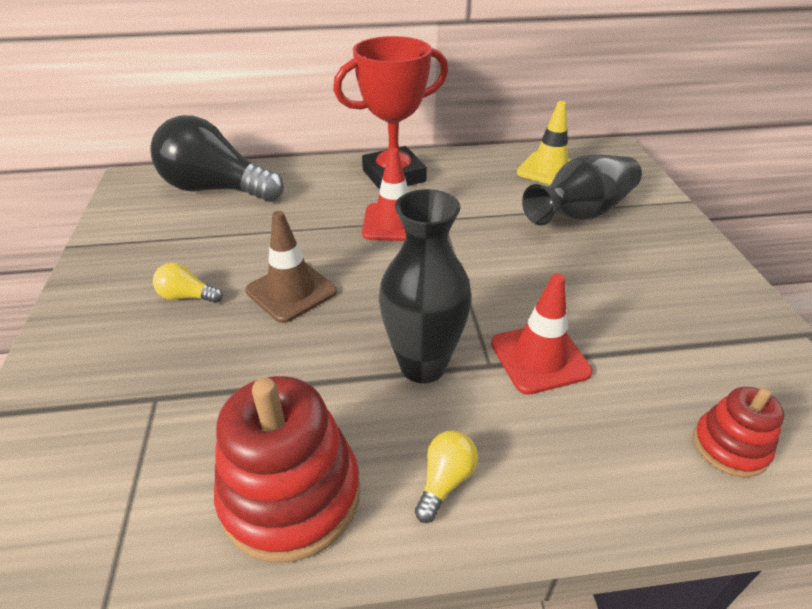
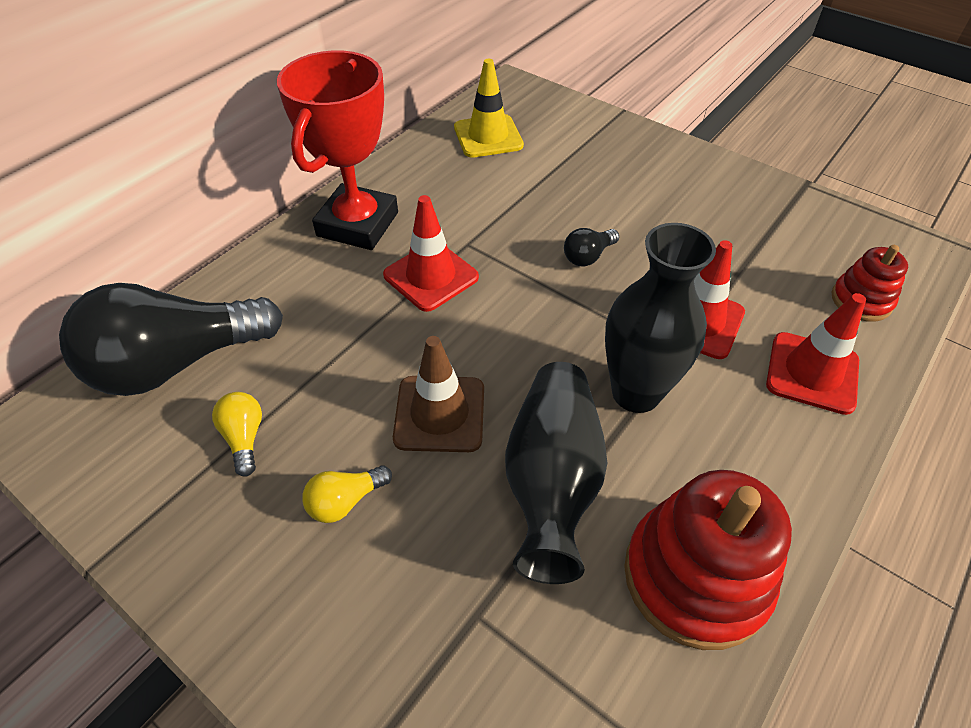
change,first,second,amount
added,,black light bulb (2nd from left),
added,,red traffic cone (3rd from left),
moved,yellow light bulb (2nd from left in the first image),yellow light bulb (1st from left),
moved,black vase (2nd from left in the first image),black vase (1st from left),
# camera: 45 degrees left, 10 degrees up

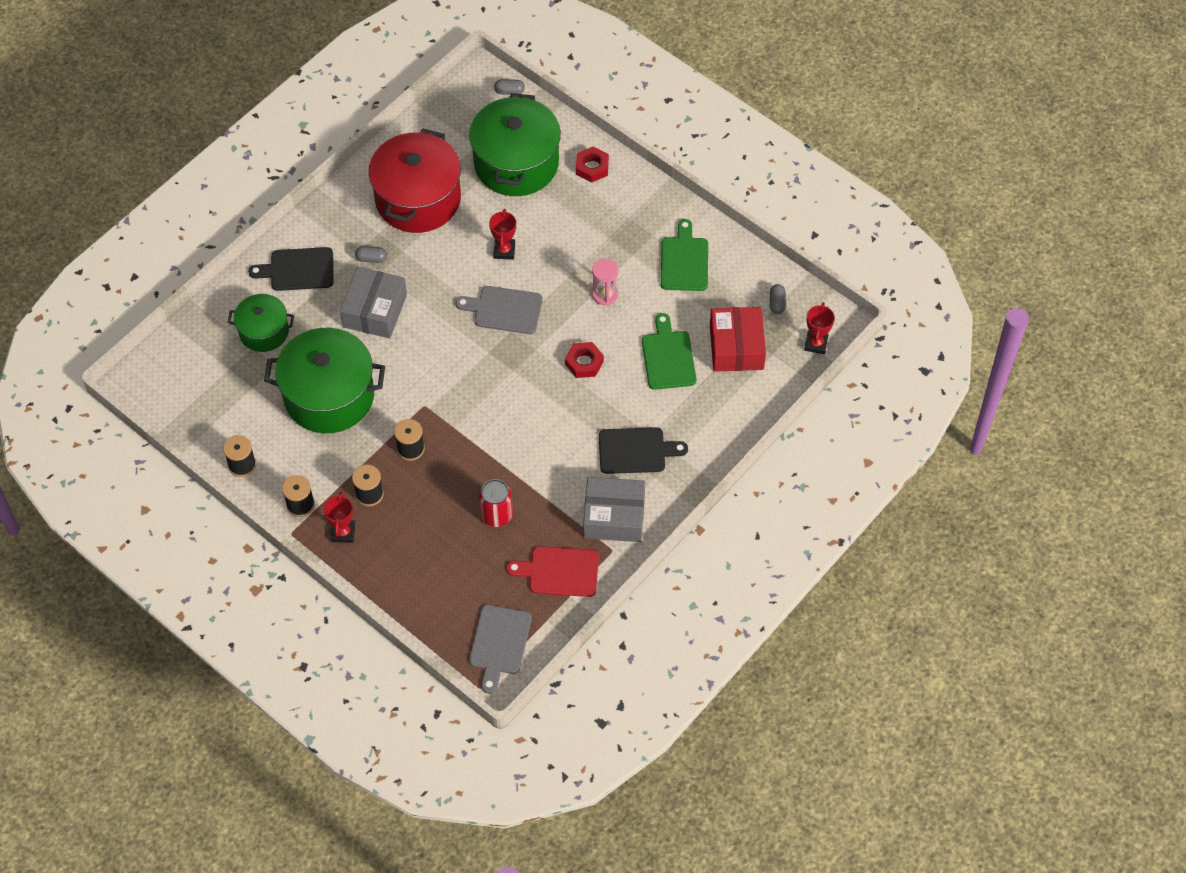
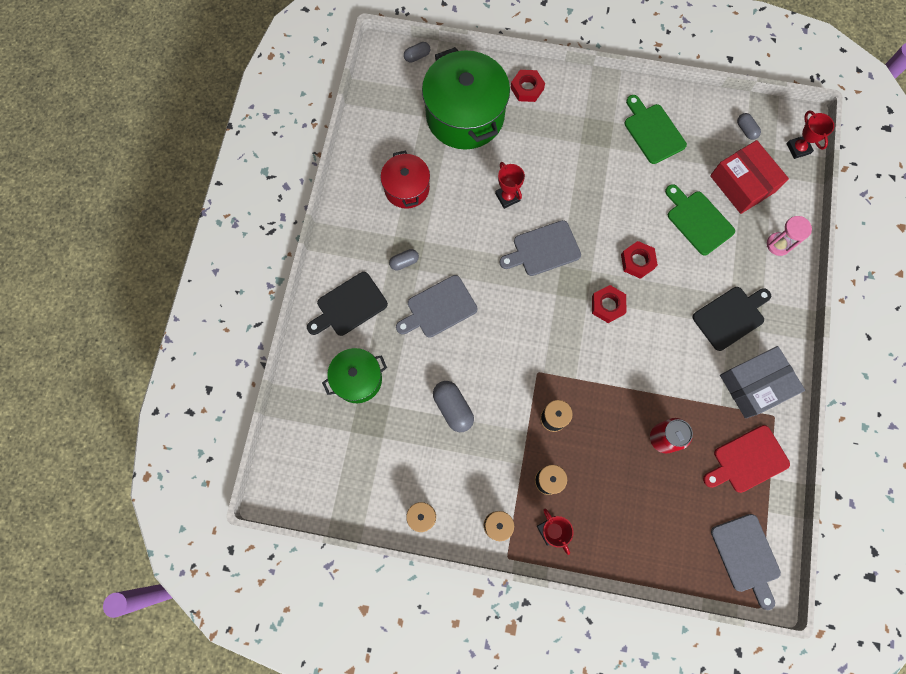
change,first,second,amount
added,,red nut (2nd from left),
moved,pink hourglass,,
replaced,green pot (2nd from left),grey capsule (3rd from left),
replaced,grey box (1st from left),grey cutting board (1st from left),
resized,red pot,,x0.56
# camera: 30 degrees left, 15 degrees up

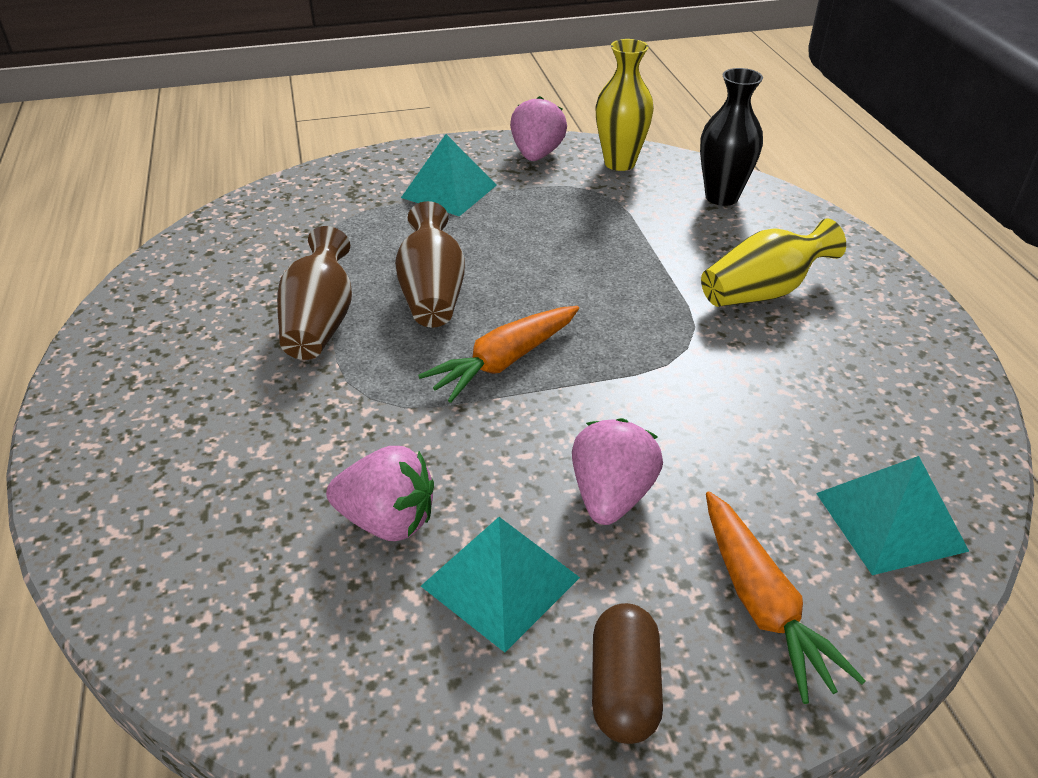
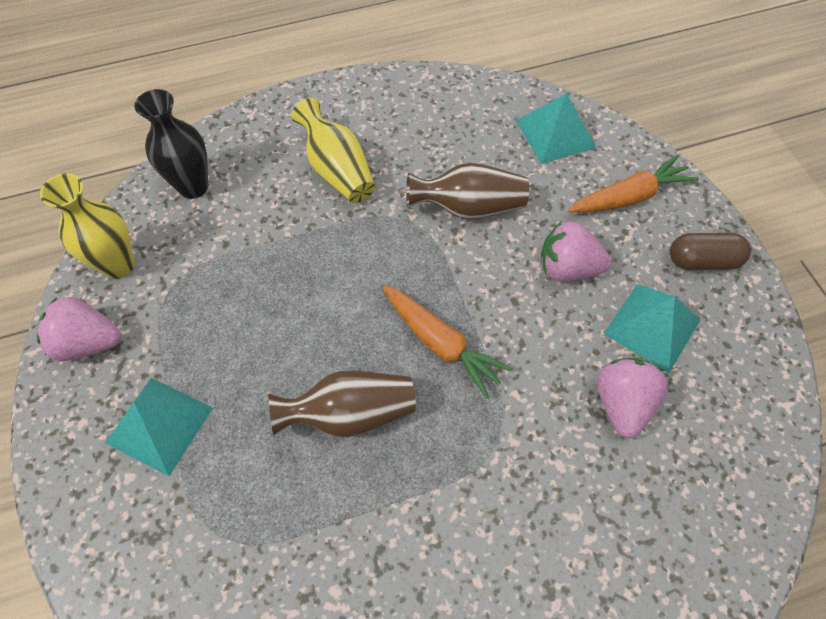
change,first,second,amount
moved,brown vase (1st from left in the first image),brown vase (2nd from left),
# camera: 95 degrees left, 20 degrees up

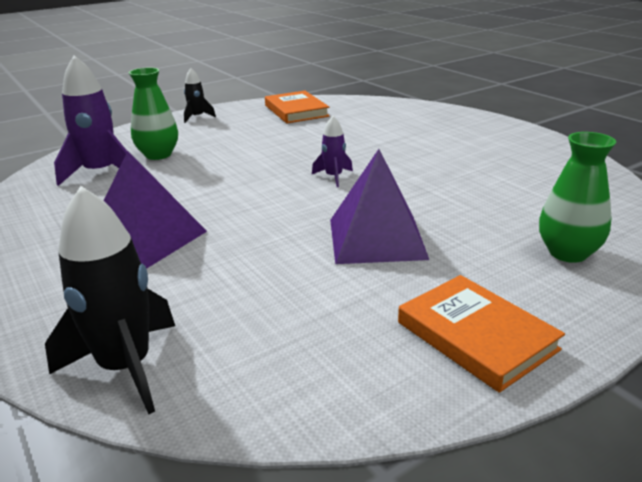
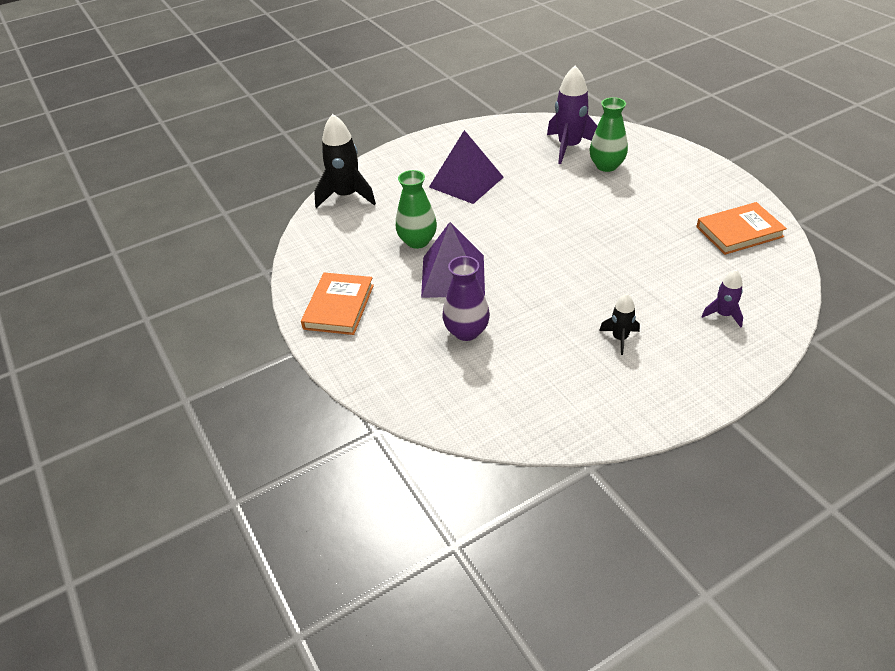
change,first,second,amount
added,,purple vase,
moved,black rocket (2nd from left),,
moved,purple rocket (2nd from left),,
moved,green vase (2nd from left in the first image),green vase (1st from left),
turned,orange book (2nd from left in the first image),orange book (1st from left),45 degrees counterclockwise
# camera: 95 degrees right, 15 degrees up

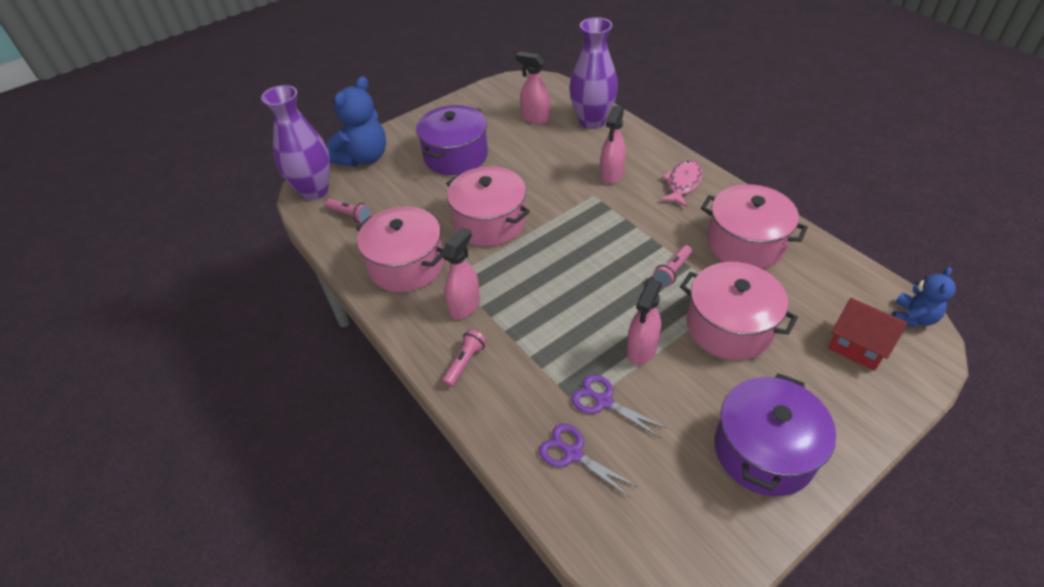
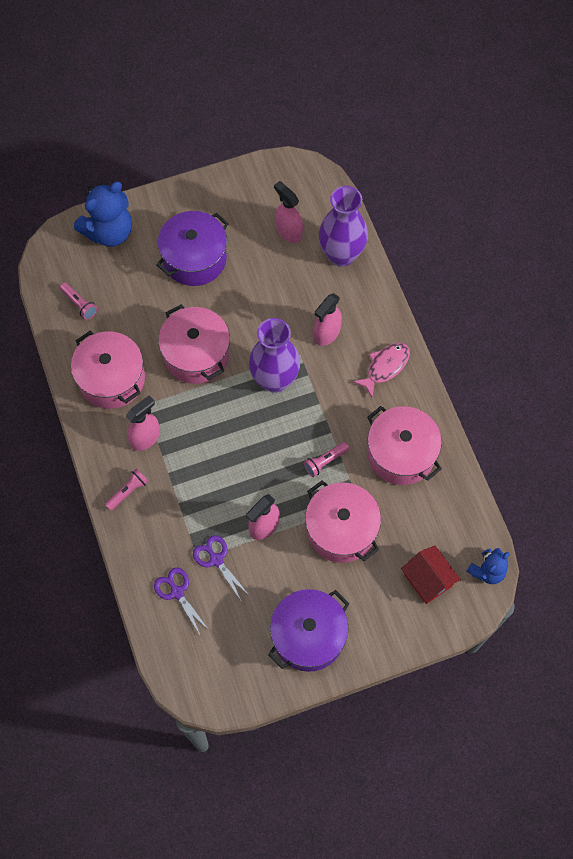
change,first,second,amount
moved,purple vase (1st from left),,
# camera: 15 degrees right, 20 degrees up

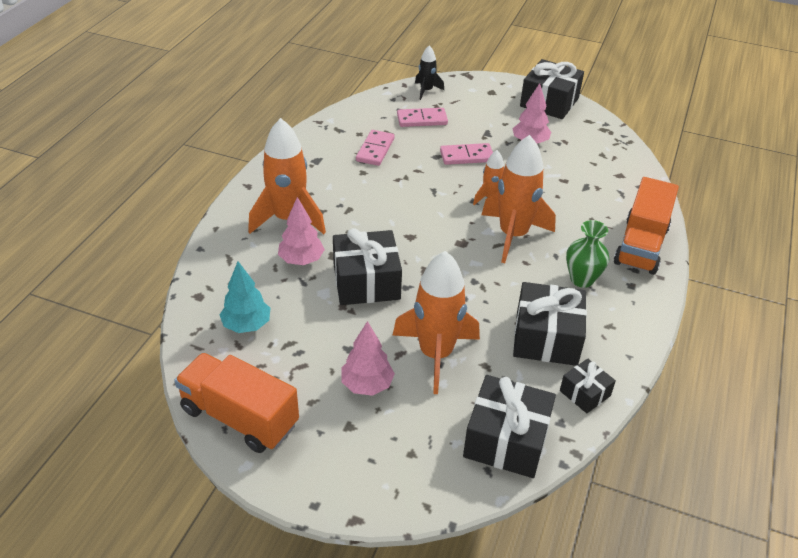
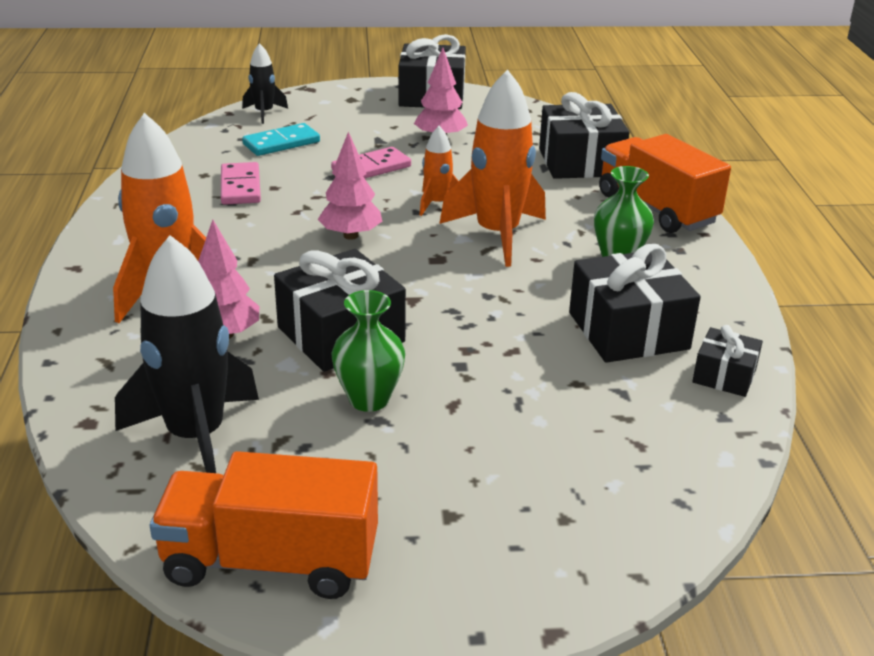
change,first,second,amount
removed,orange rocket (2nd from left),,
added,,green vase (1st from left),
moved,pink tree (2nd from left),,
moved,black gift (2nd from left in the first image),black gift (3rd from left),
replaced,turquoise tree,black rocket (1st from left),
recoloured,pink domino (2nd from left),turquoise domino,
turned,orange truck (2nd from left),,150 degrees clockwise
# camera: 25 degrees left, 10 degrees down

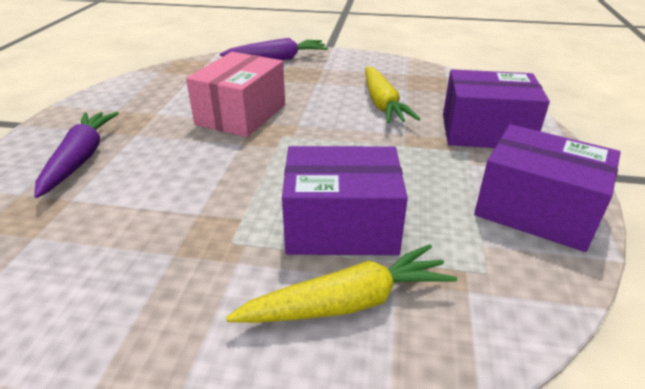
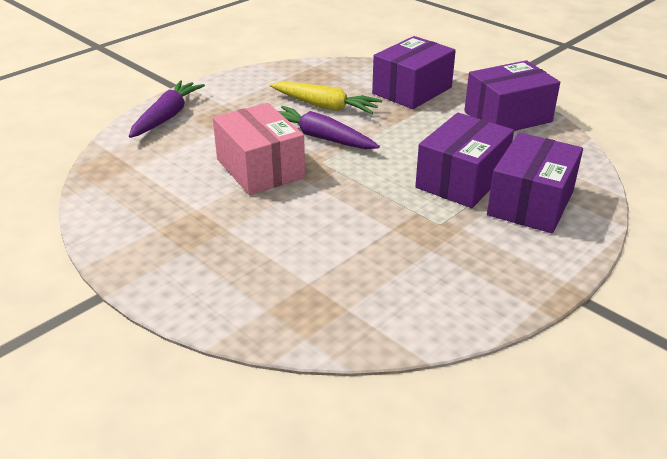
change,first,second,amount
moved,purple carrot (1st from left in the first image),purple carrot (2nd from left),
replaced,yellow carrot (1st from left),purple box (4th from left),
# camera: 55 degrees left, 0 degrees up

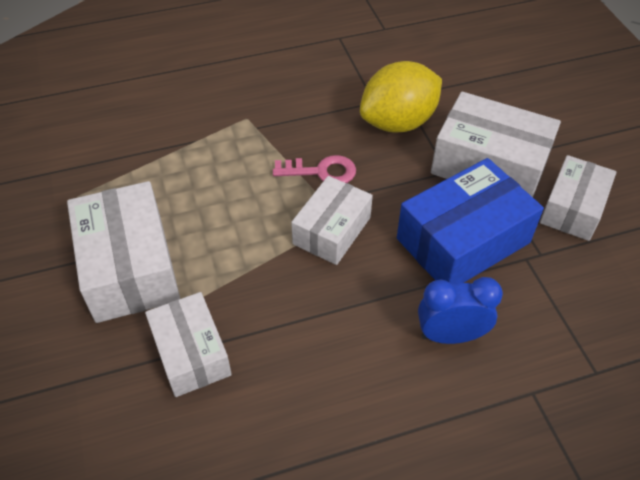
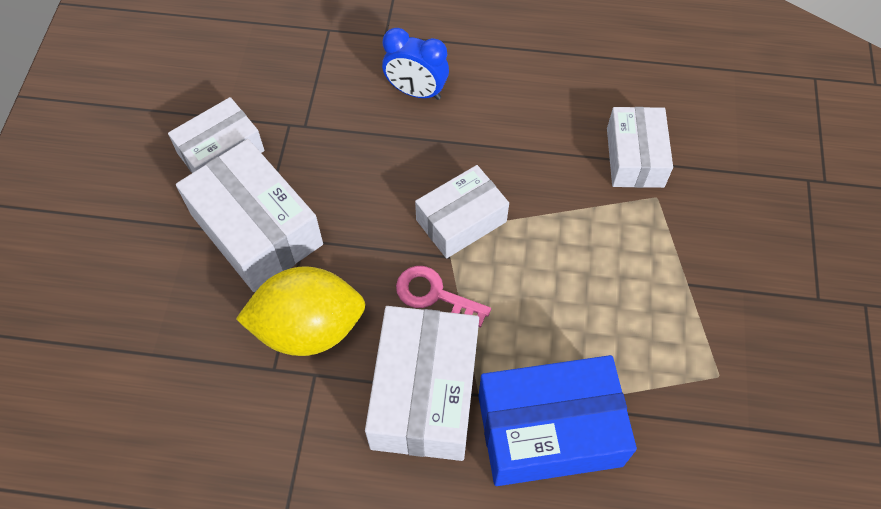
change,first,second,amount
moved,white box (1st from left in the first image),white box (3rd from left),
moved,blue box,,
# camera: 155 degrees left, 10 degrees up

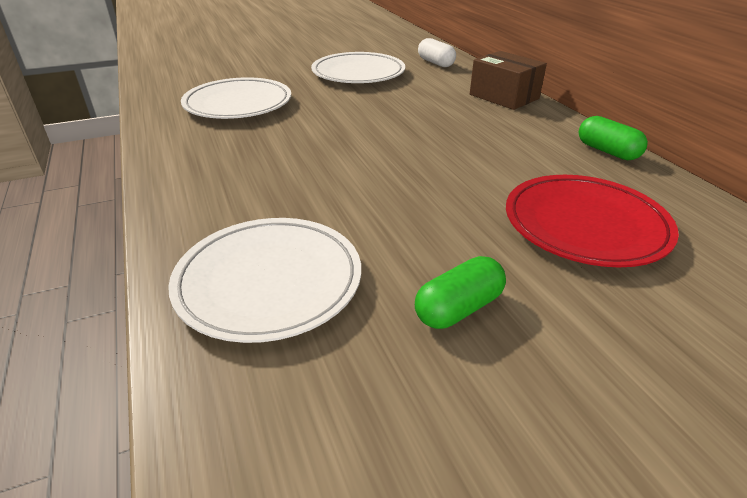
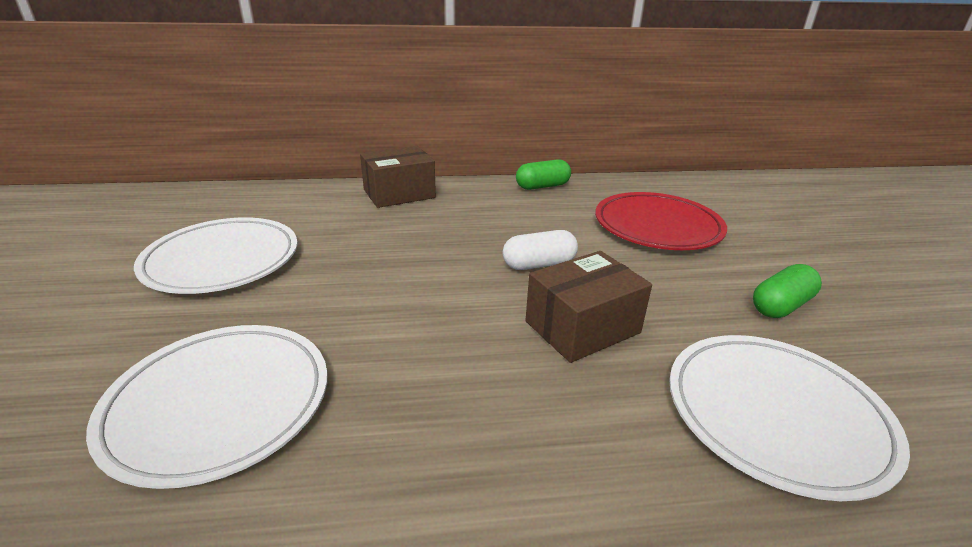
change,first,second,amount
added,,brown box (2nd from left),
moved,white capsule,,
turned,green capsule (1st from left in the first image),green capsule (2nd from left),75 degrees clockwise
# camera: 75 degrees left, 5 degrees down

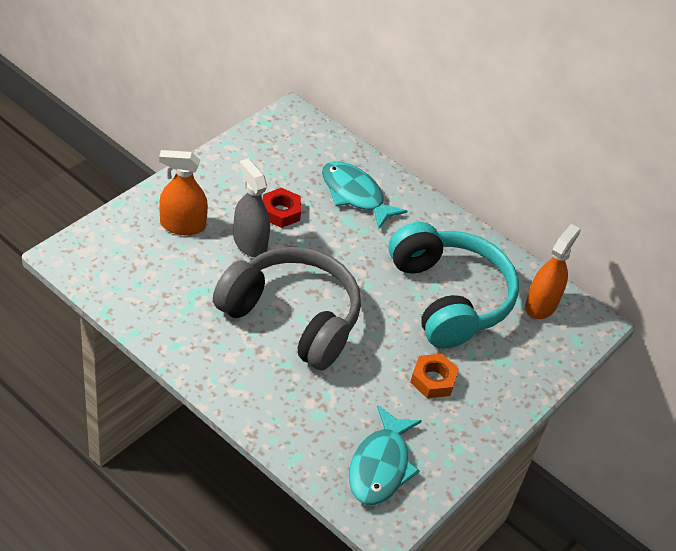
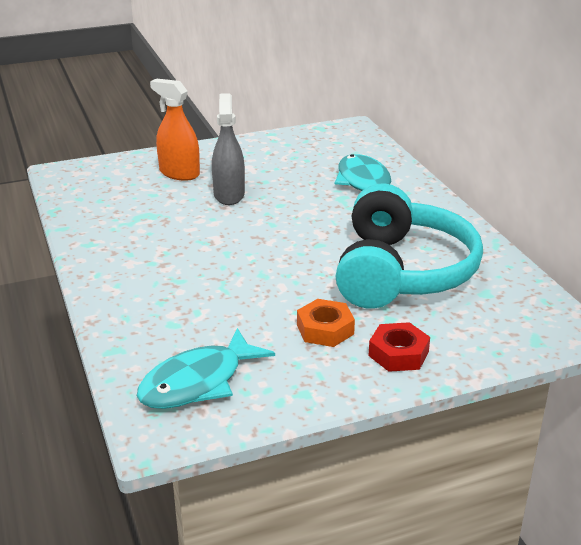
change,first,second,amount
removed,grey headphones,,
removed,orange spray bottle (2nd from left),,
moved,red nut,,
# camera: 35 degrees right, 15 degrees down

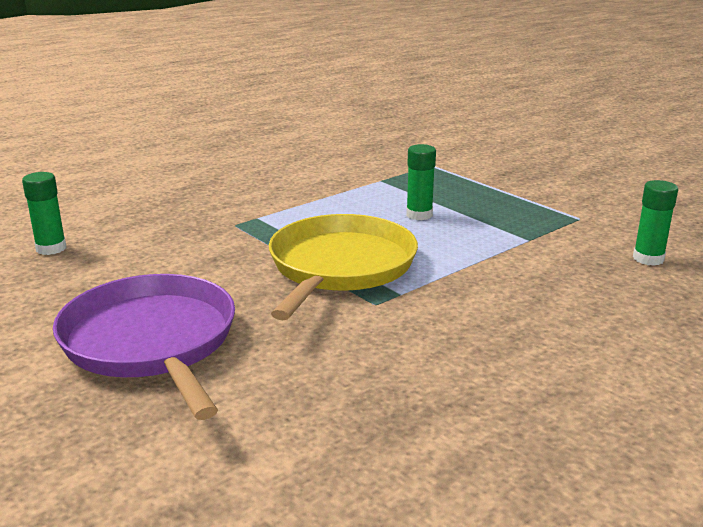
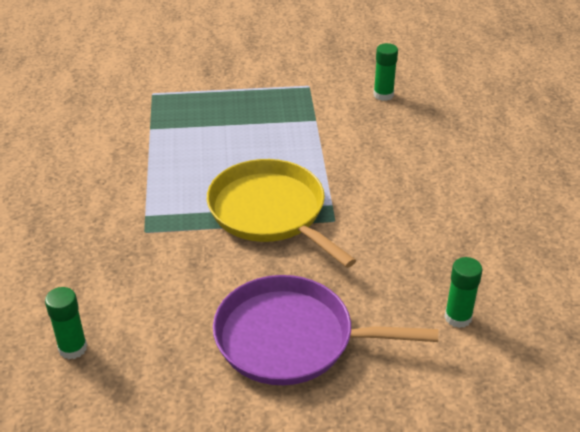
change,first,second,amount
moved,green glue stick (2nd from left in the first image),green glue stick (3rd from left),
# camera: 55 degrees left, 15 degrees up

